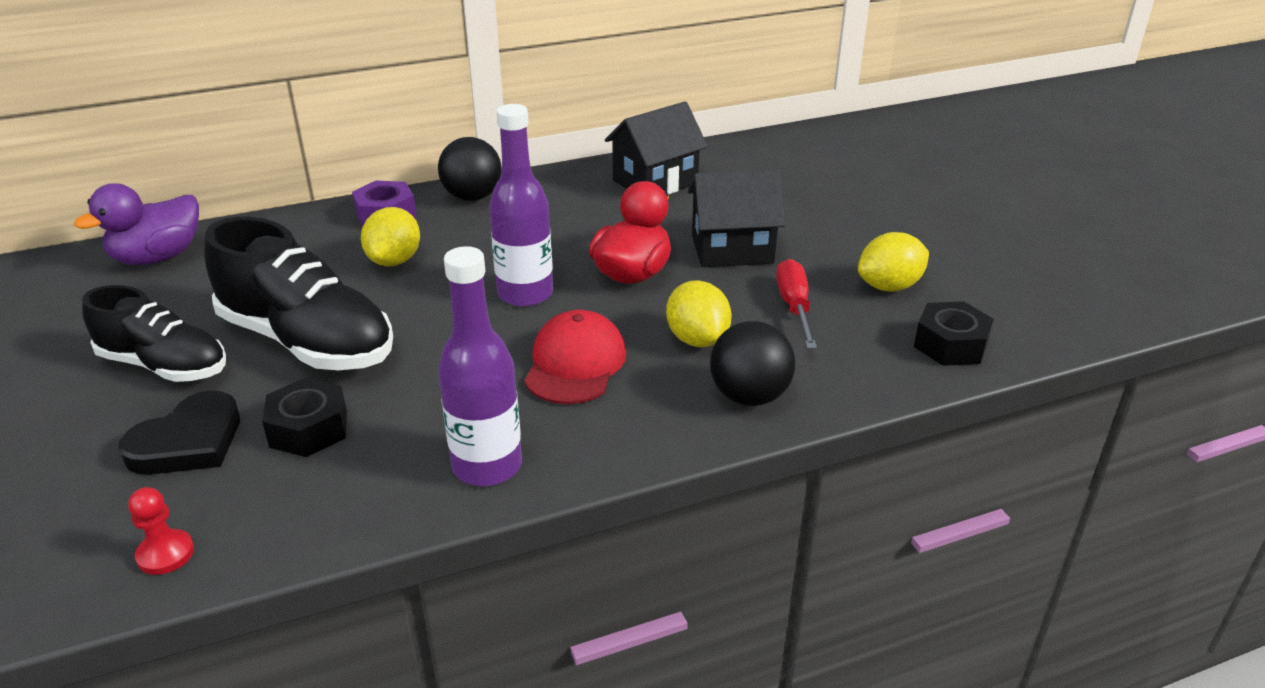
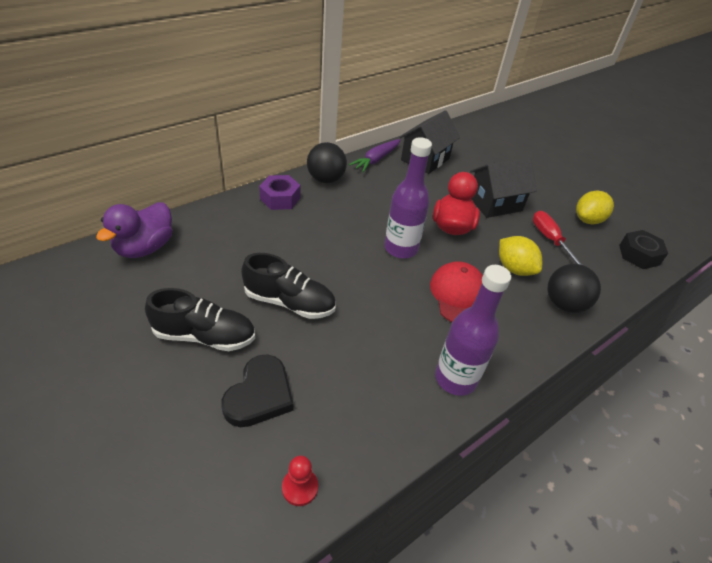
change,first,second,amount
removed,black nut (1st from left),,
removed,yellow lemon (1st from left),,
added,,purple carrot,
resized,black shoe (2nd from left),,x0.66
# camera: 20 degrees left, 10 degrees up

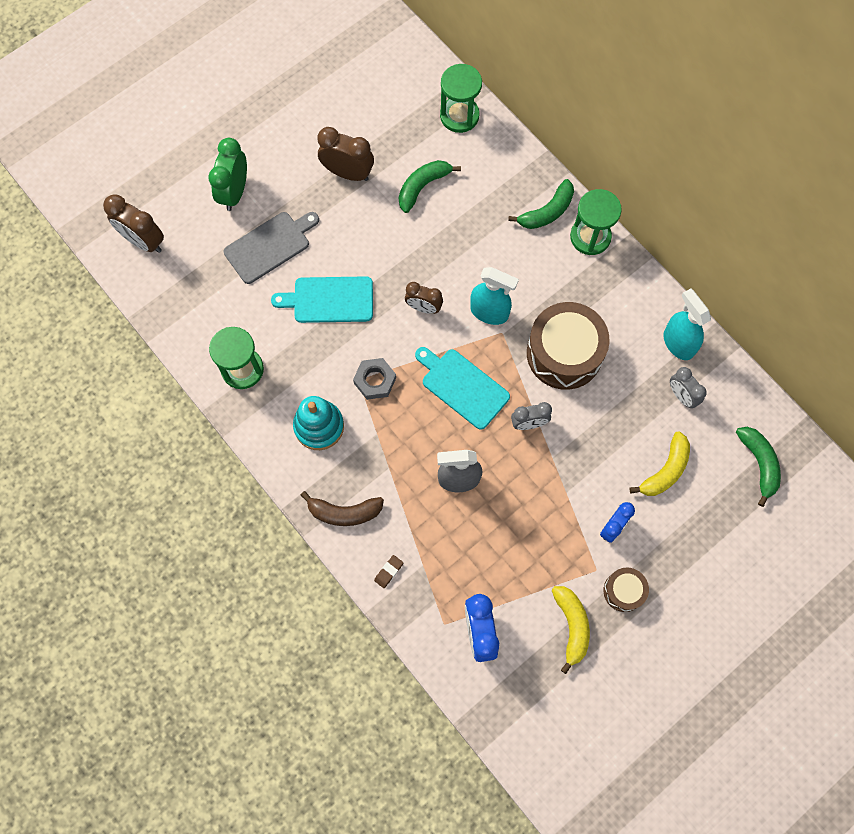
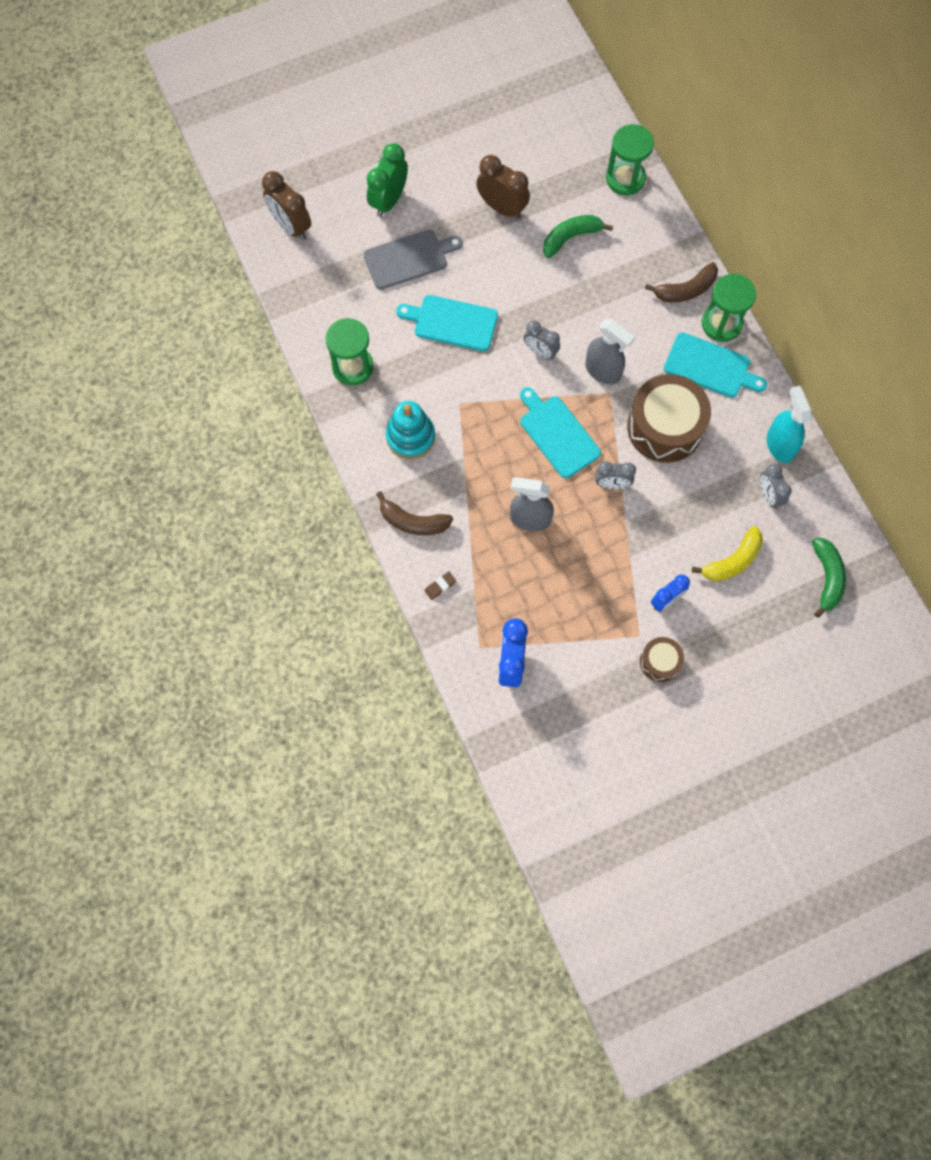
change,first,second,amount
removed,grey nut,,
removed,yellow banana (1st from left),,
added,,turquoise cutting board (3rd from left),
recoloured,brown clock (3rd from left),grey clock (1st from left),
recoloured,turquoise spray bottle (1st from left),grey spray bottle (2nd from left),
recoloured,green banana (2nd from left),brown banana (2nd from left),
# camera: 15 degrees right, 0 degrees up

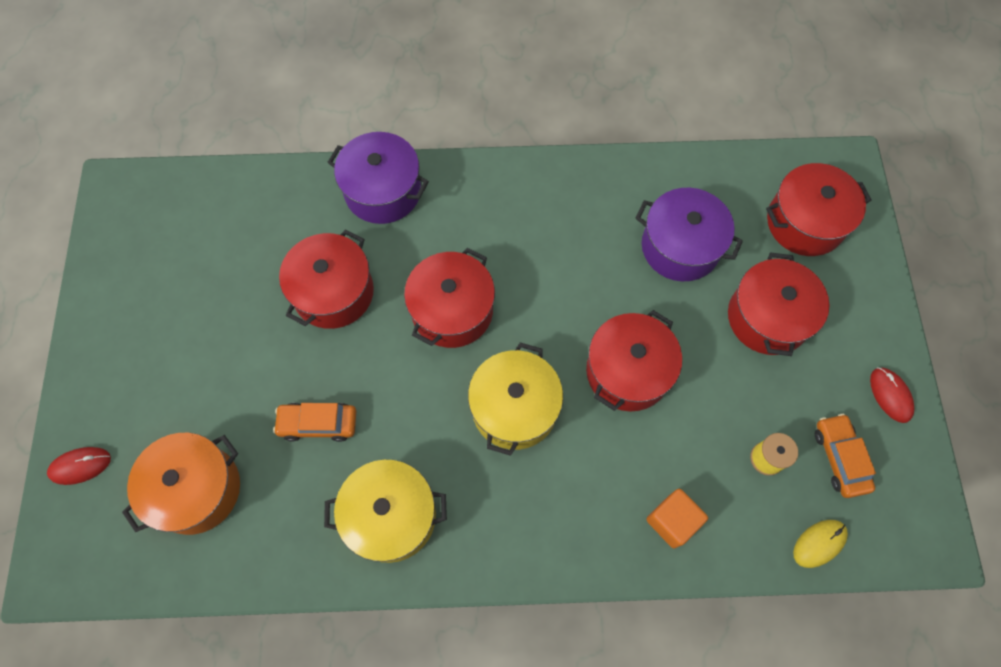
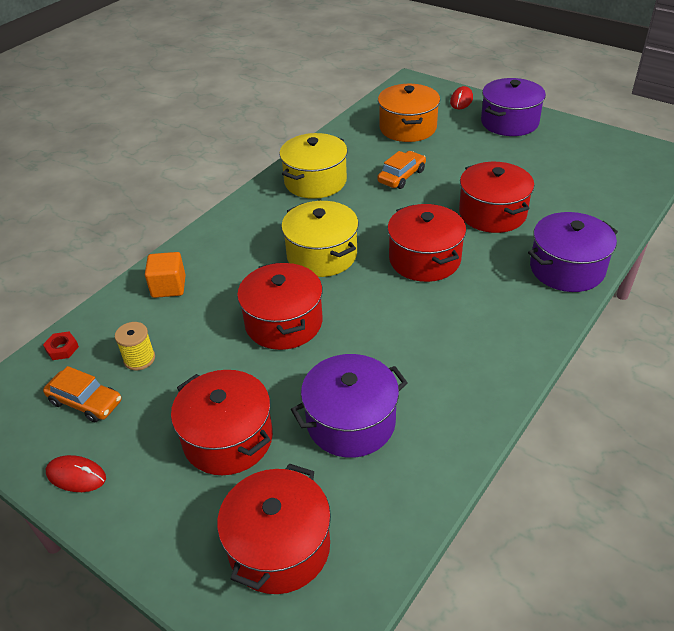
change,first,second,amount
added,,purple pot (2nd from left),
replaced,yellow mouse,red nut,
# camera: 130 degrees right, 25 degrees down

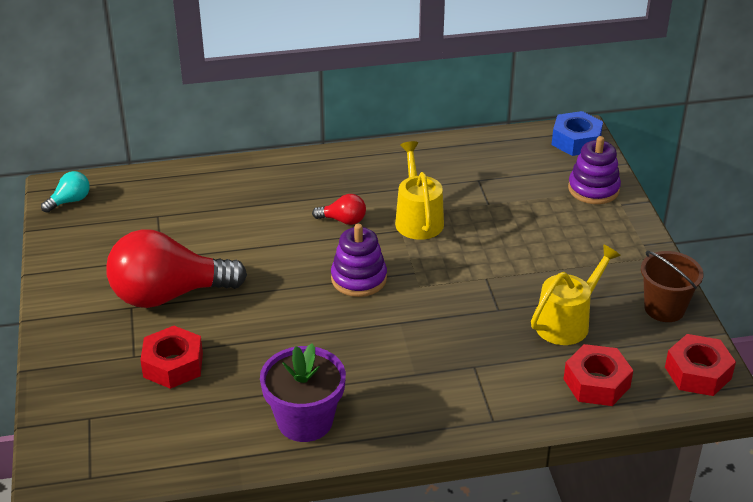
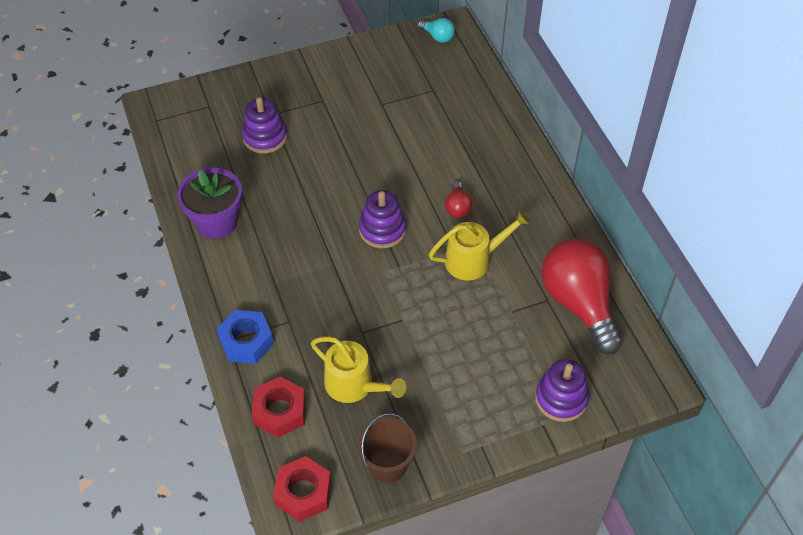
change,first,second,amount
moved,red light bulb (1st from left in the first image),red light bulb (2nd from left),
moved,blue nut,,
replaced,red nut (1st from left),purple stacking toy (1st from left),
# camera: 80 degrees right, 15 degrees up

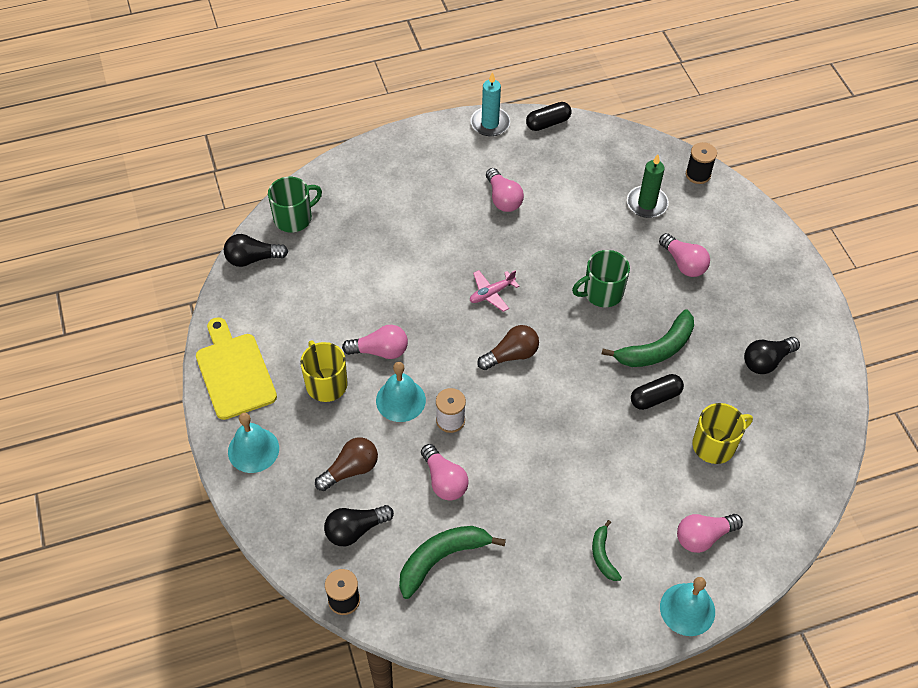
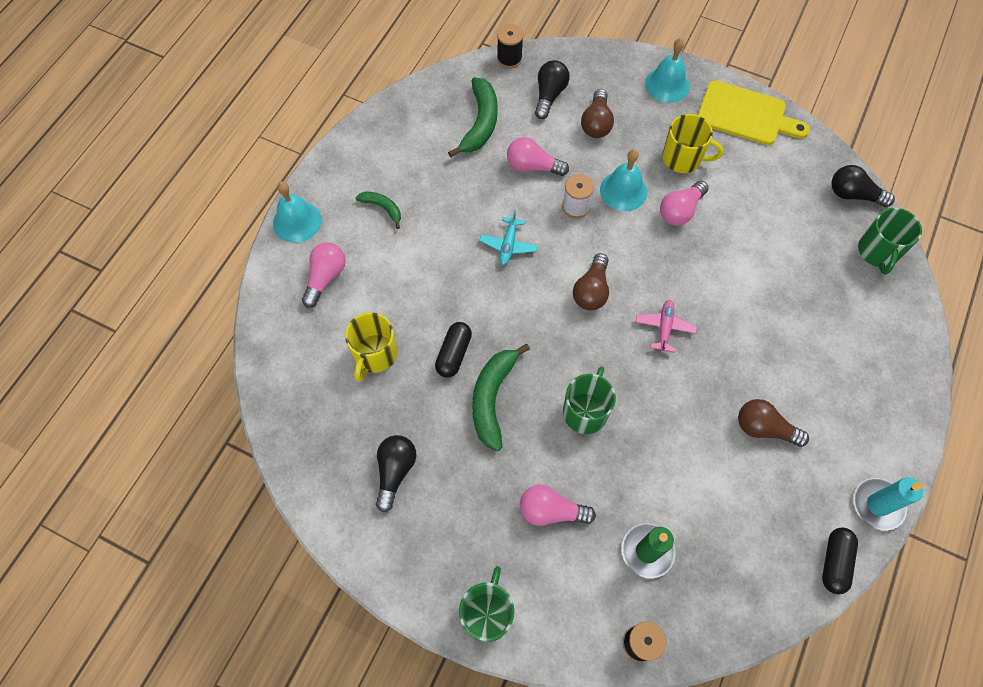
change,first,second,amount
added,,green mug (1st from left),
added,,turquoise plane,
recoloured,pink light bulb (3rd from left),brown light bulb (3rd from left),
turned,black light bulb (1st from left in the first image),black light bulb (3rd from left),105 degrees counterclockwise
# camera: 135 degrees right, 10 degrees up

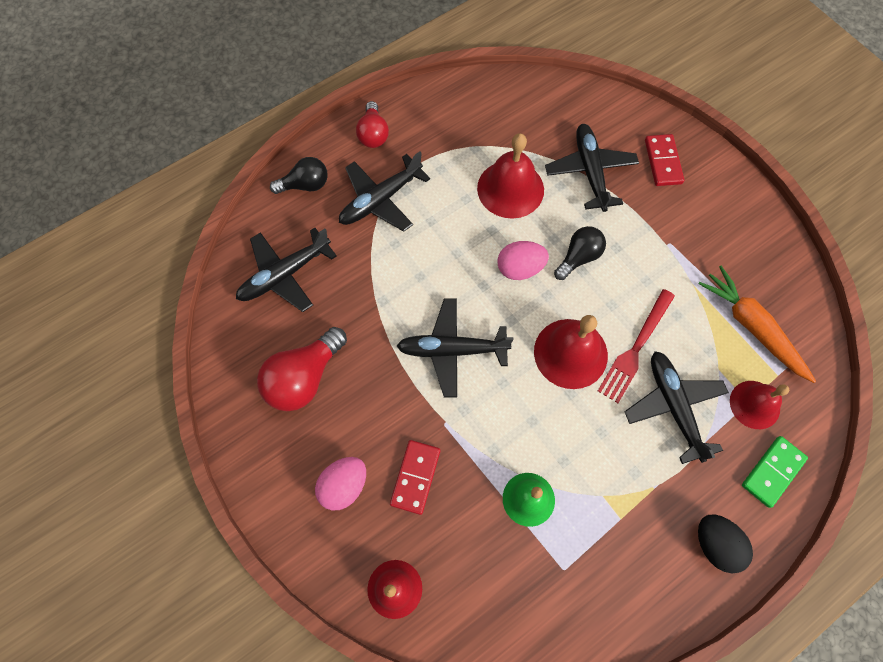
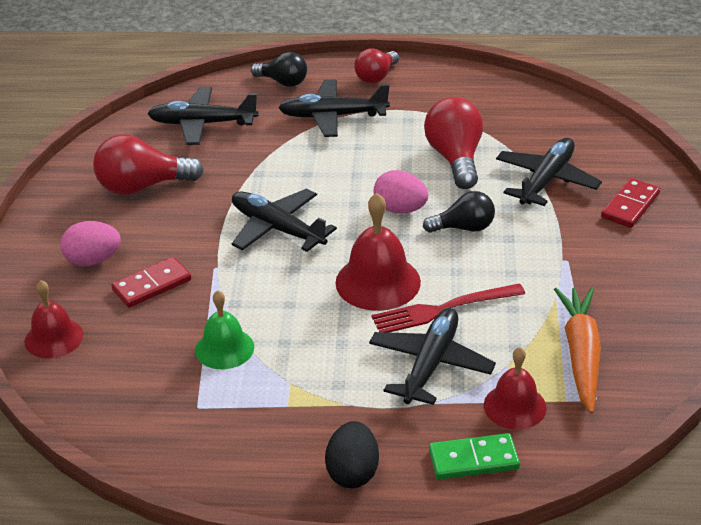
change,first,second,amount
replaced,red bell (2nd from left),red light bulb (3rd from left),
# camera: 40 degrees right, 30 degrees down

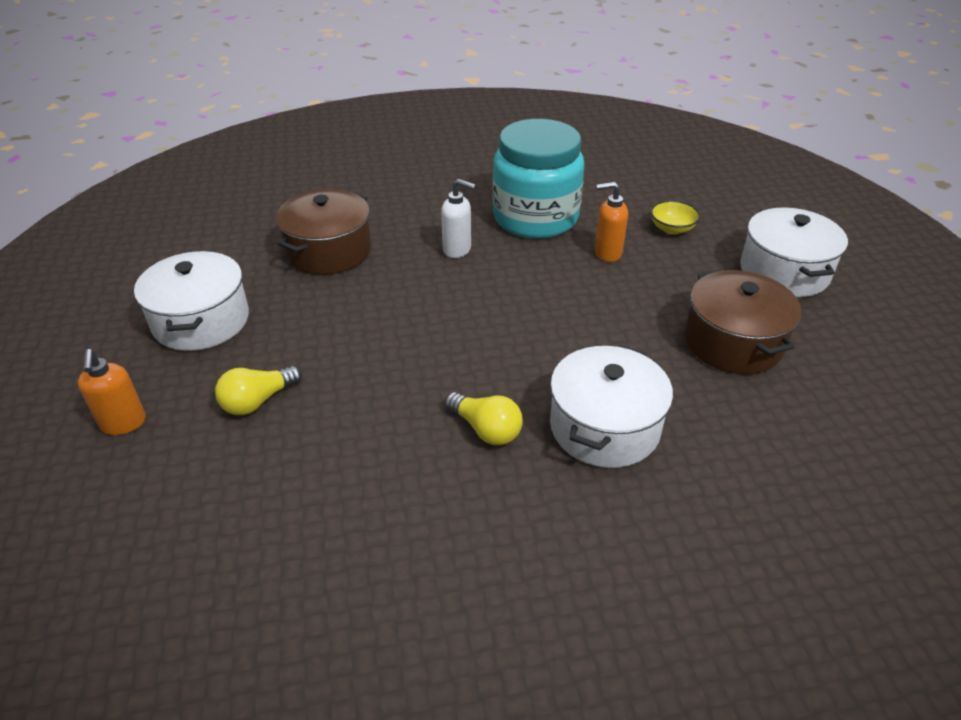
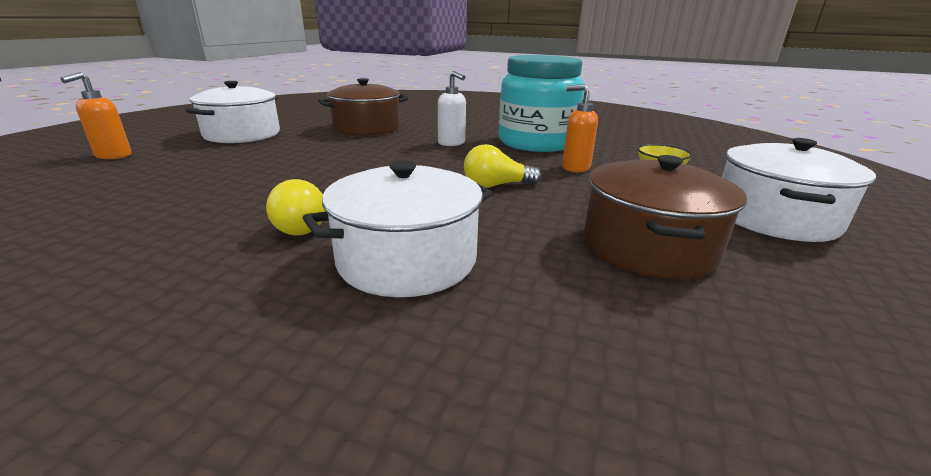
change,first,second,amount
moved,yellow light bulb (1st from left in the first image),yellow light bulb (2nd from left),
# camera: 30 degrees right, 15 degrees down

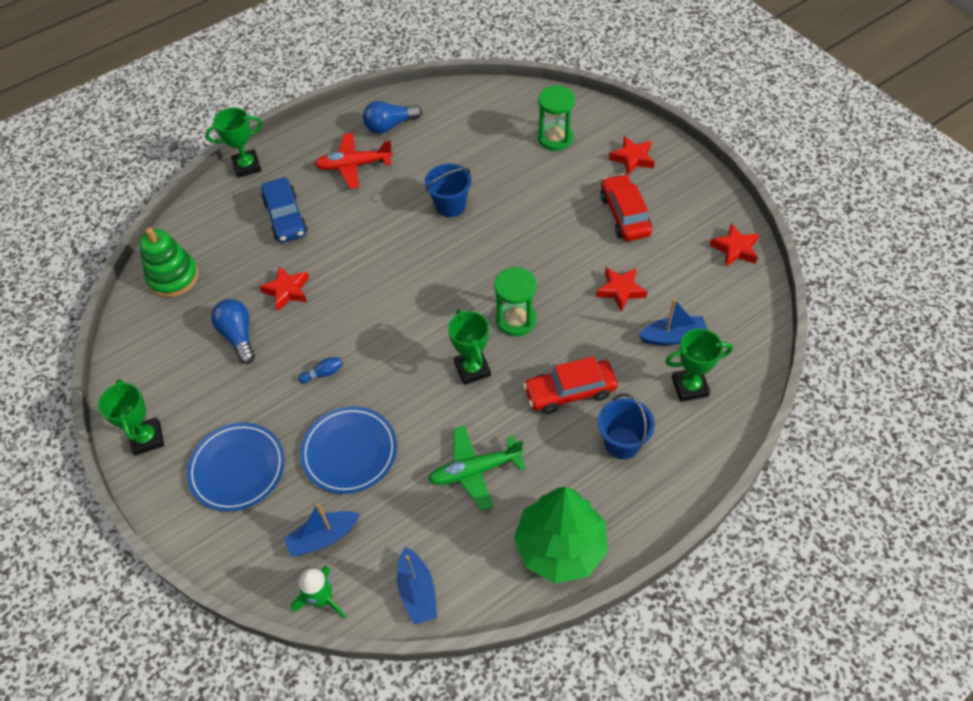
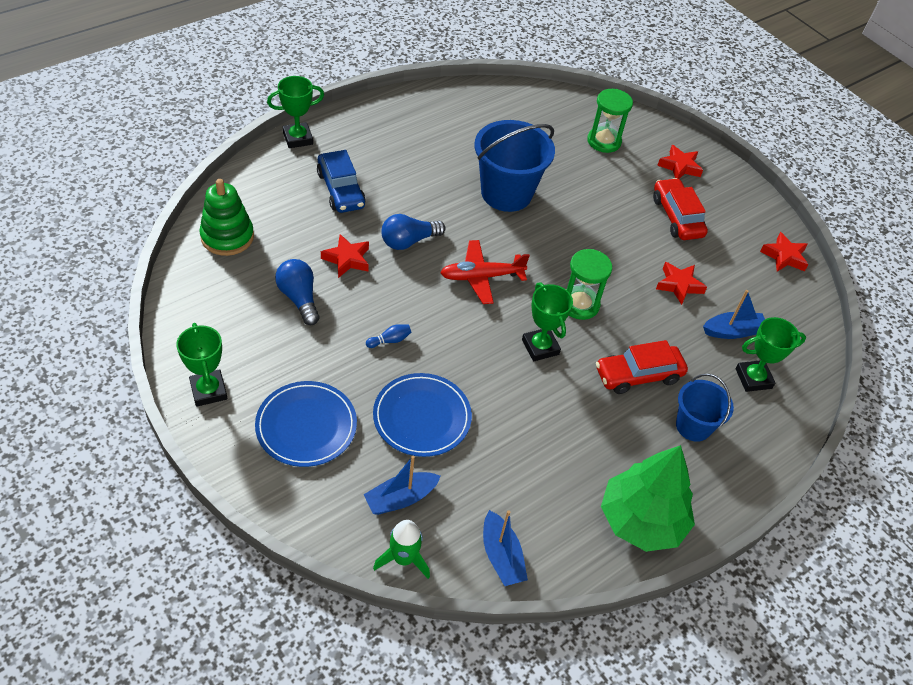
change,first,second,amount
removed,green plane,,
moved,red plane,,
moved,blue light bulb (2nd from left),,
resized,blue bucket (1st from left),,x1.70
# camera: 10 degrees left, 5 degrees down

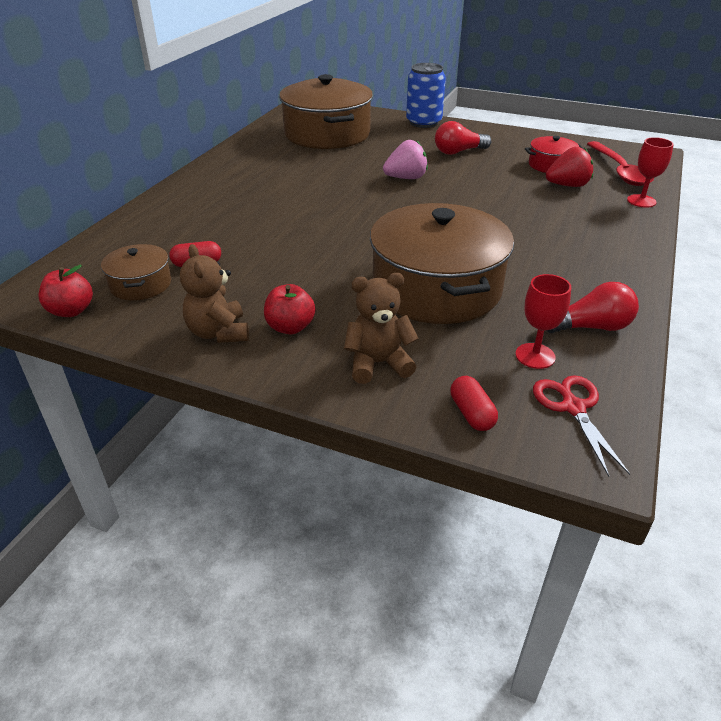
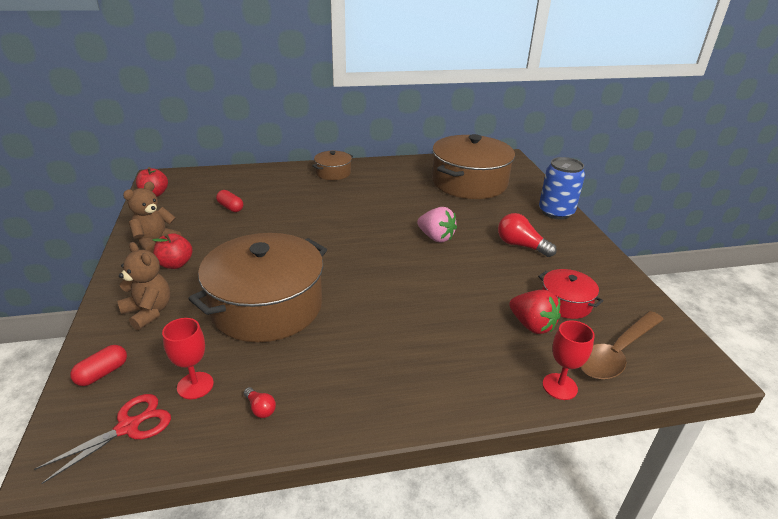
change,first,second,amount
moved,brown pot (1st from left in the first image),brown pot (2nd from left),
recoloured,red spoon,brown spoon,
resized,red light bulb (2nd from left in the first image),red light bulb (1st from left),x0.50
# camera: 55 degrees right, 5 degrees down

